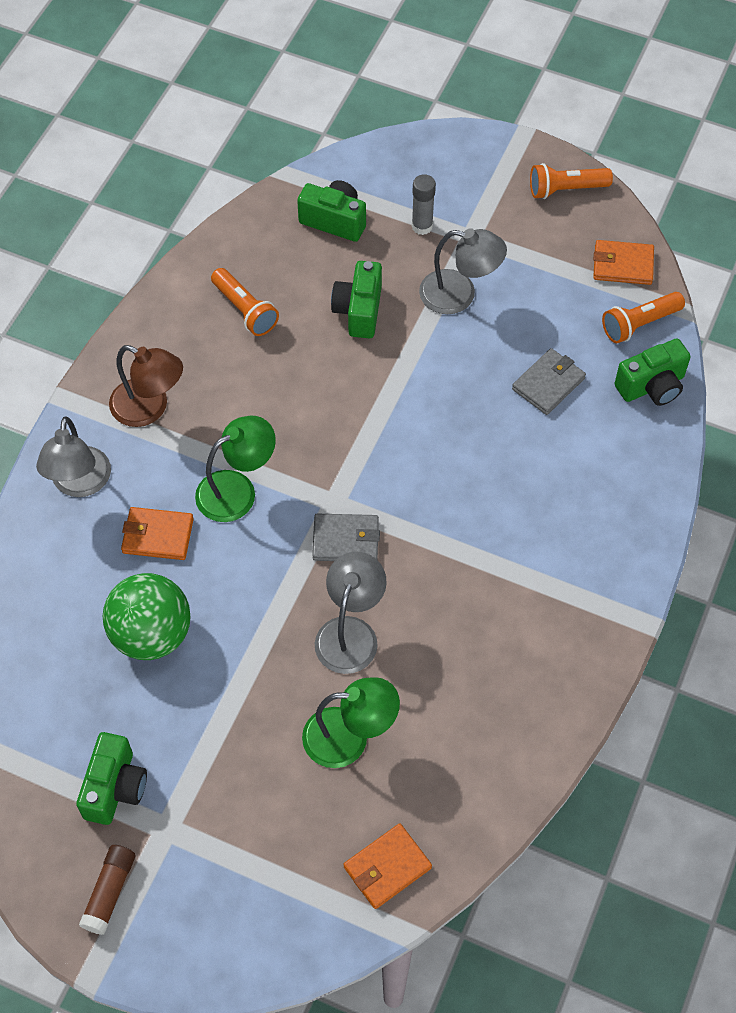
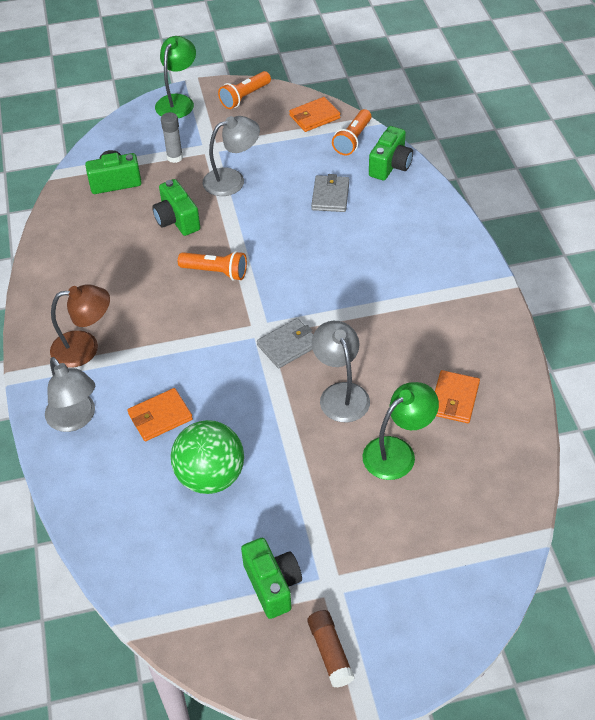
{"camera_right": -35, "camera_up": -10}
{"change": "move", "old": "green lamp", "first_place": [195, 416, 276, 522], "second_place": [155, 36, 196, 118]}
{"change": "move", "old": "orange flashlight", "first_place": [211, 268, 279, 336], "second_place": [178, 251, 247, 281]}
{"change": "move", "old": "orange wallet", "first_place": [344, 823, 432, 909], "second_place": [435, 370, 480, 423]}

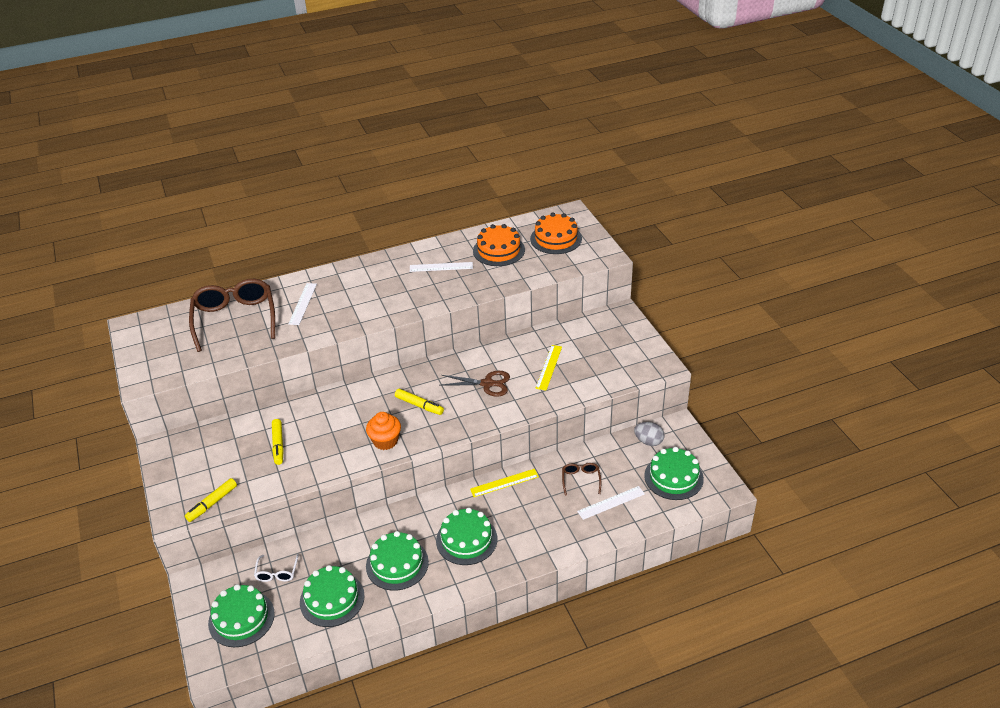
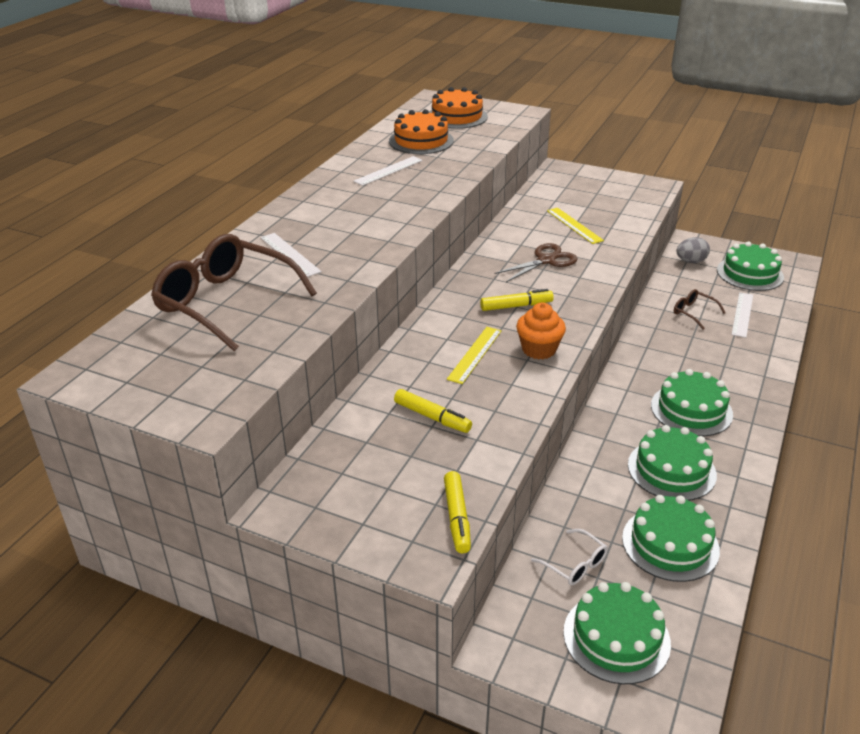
{"camera_right": -45, "camera_up": -5}
{"change": "move", "old": "yellow ruler", "first_place": [470, 469, 539, 497], "second_place": [447, 327, 501, 384]}

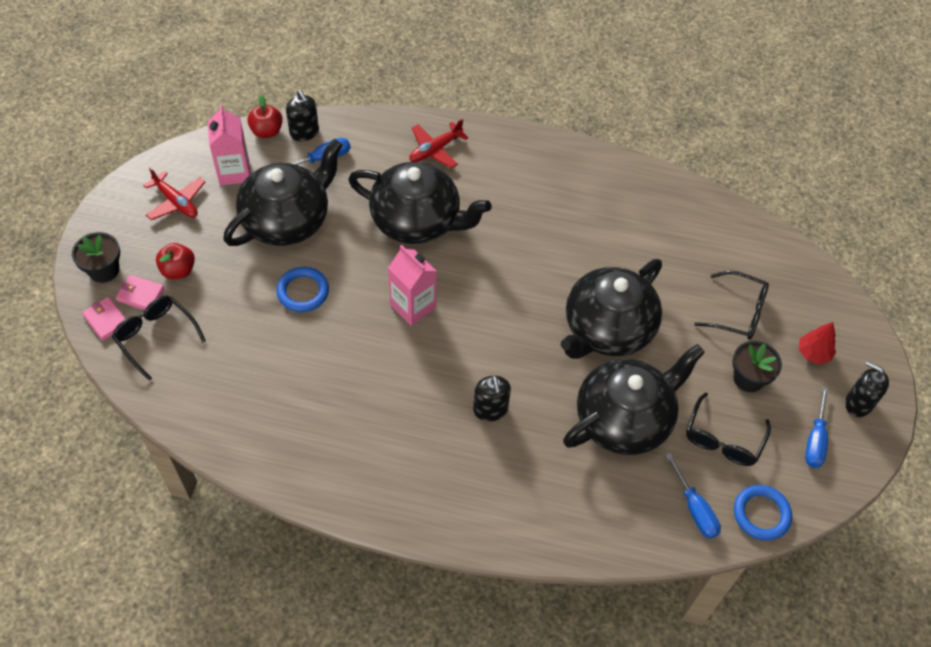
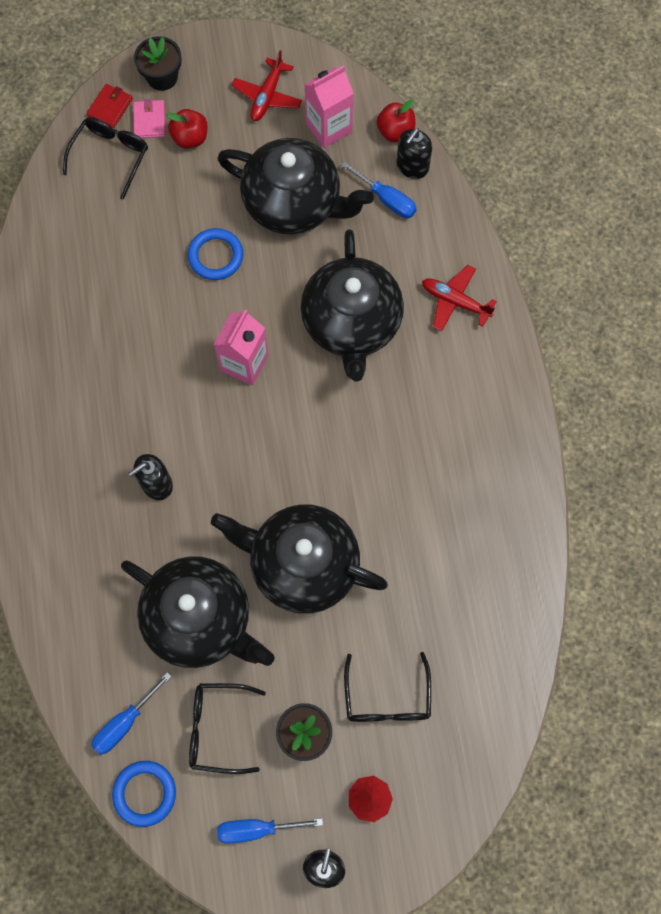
{"camera_right": 70, "camera_up": 15}
{"change": "recolor", "old": "pink wallet", "new": "red wallet", "first_place": [82, 297, 126, 341], "second_place": [87, 84, 133, 128]}

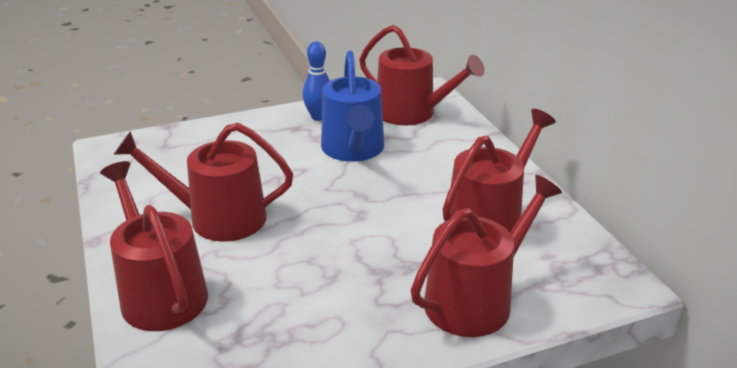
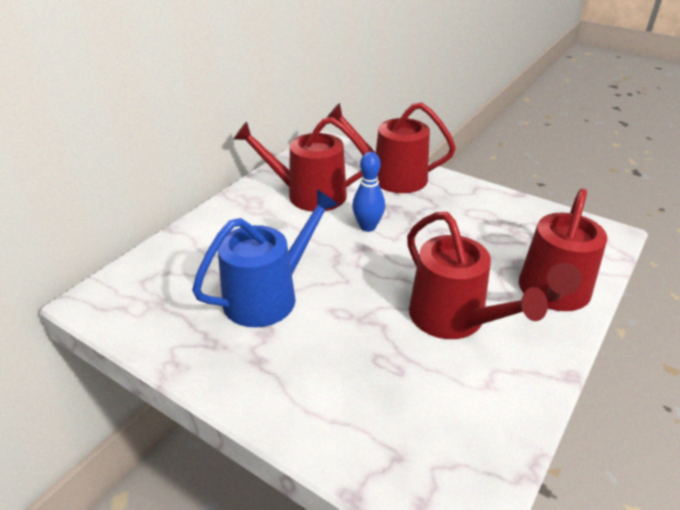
{"camera_right": -125, "camera_up": 5}
{"change": "move", "old": "blue bowling pin", "first_place": [302, 41, 330, 121], "second_place": [352, 152, 385, 232]}
{"change": "delete", "old": "red watering can", "first_place": [359, 25, 484, 125]}

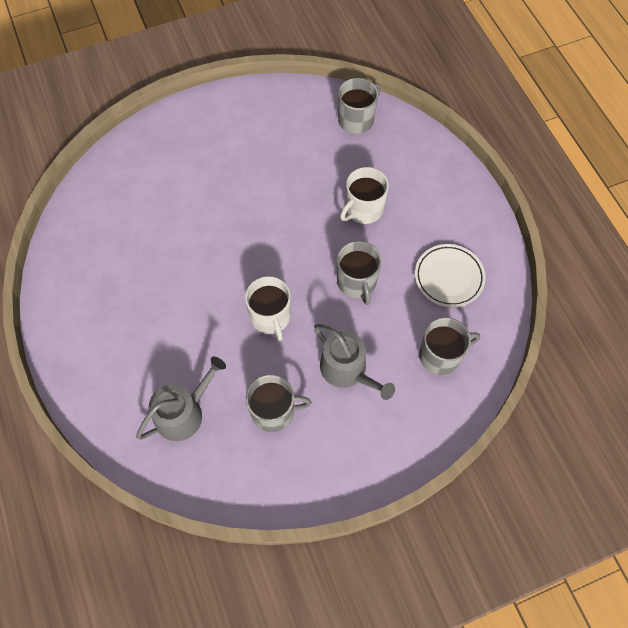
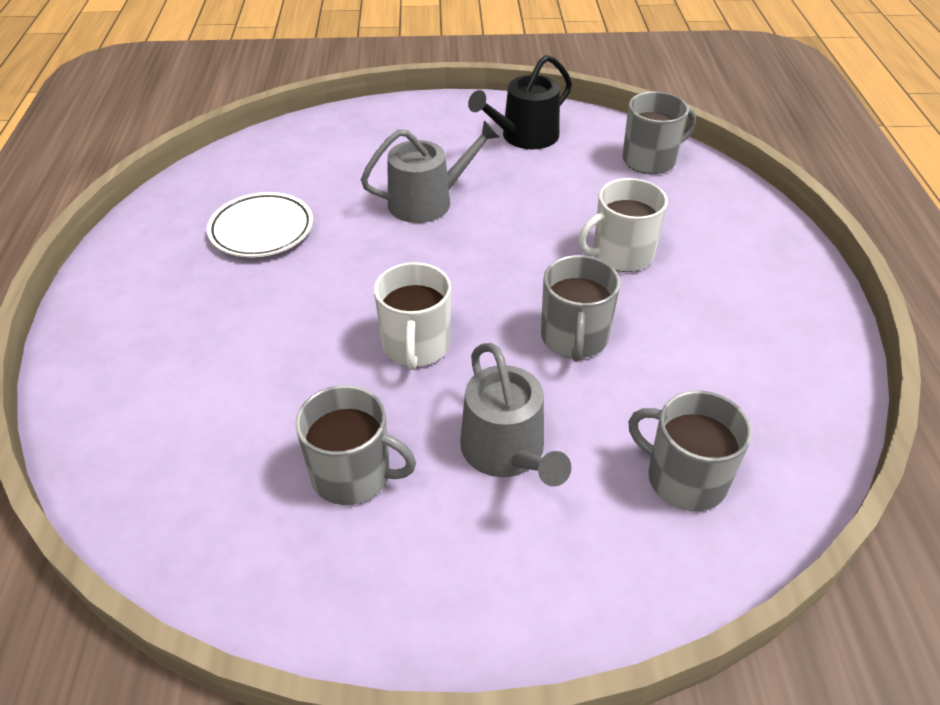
{"camera_right": 20, "camera_up": -20}
{"change": "move", "old": "white plate", "first_place": [415, 244, 486, 307], "second_place": [207, 192, 313, 258]}
{"change": "move", "old": "grey watering can", "first_place": [136, 357, 226, 441], "second_place": [361, 120, 500, 223]}
{"change": "insert", "new": "black watering can", "second_place": [468, 55, 572, 149]}
{"change": "rotate", "old": "grey mug", "first_place": [419, 317, 480, 375], "second_place": [628, 391, 752, 511], "degrees": -150}

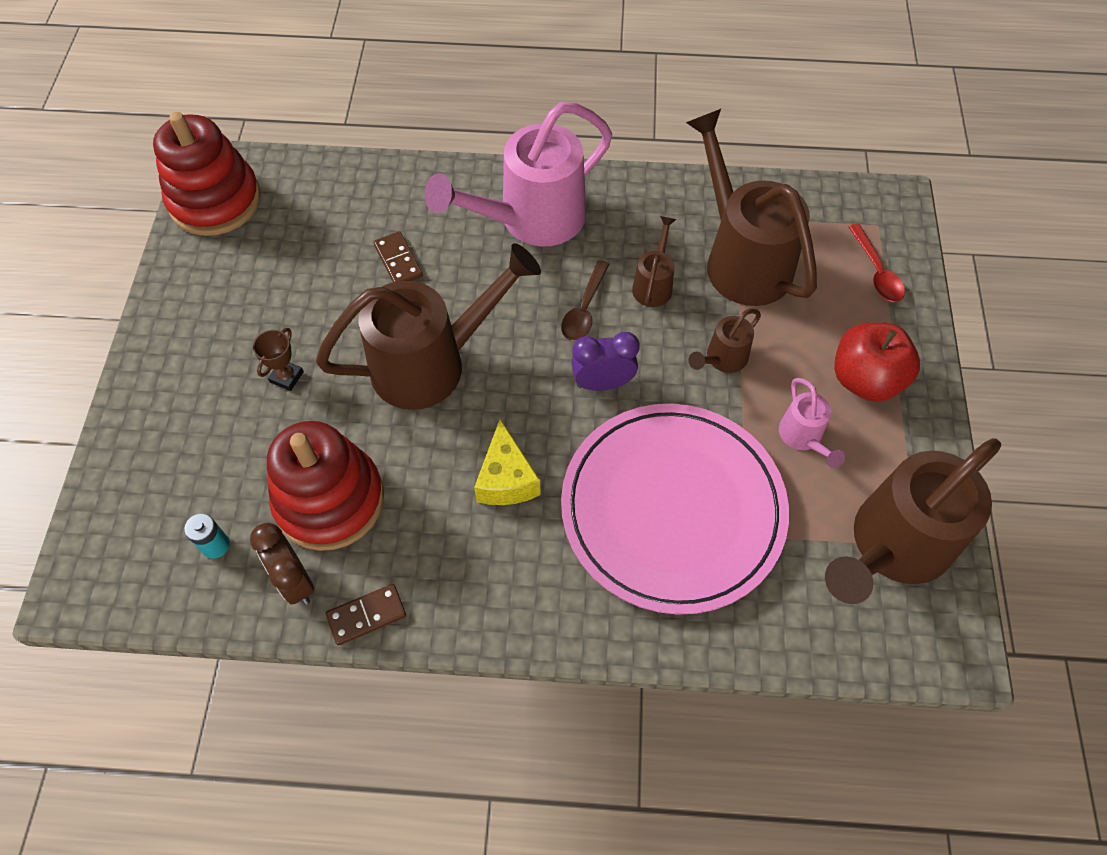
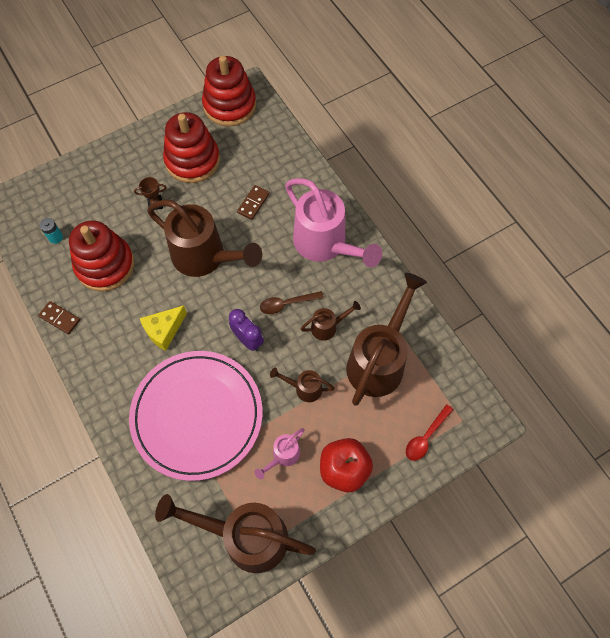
{"camera_right": 55, "camera_up": 5}
{"change": "insert", "new": "red stacking toy", "second_place": [163, 112, 220, 183]}
{"change": "rotate", "old": "pink watering can", "first_place": [425, 102, 612, 247], "second_place": [285, 178, 382, 267], "degrees": -150}
{"change": "delete", "old": "brown clock", "first_place": [250, 523, 314, 605]}

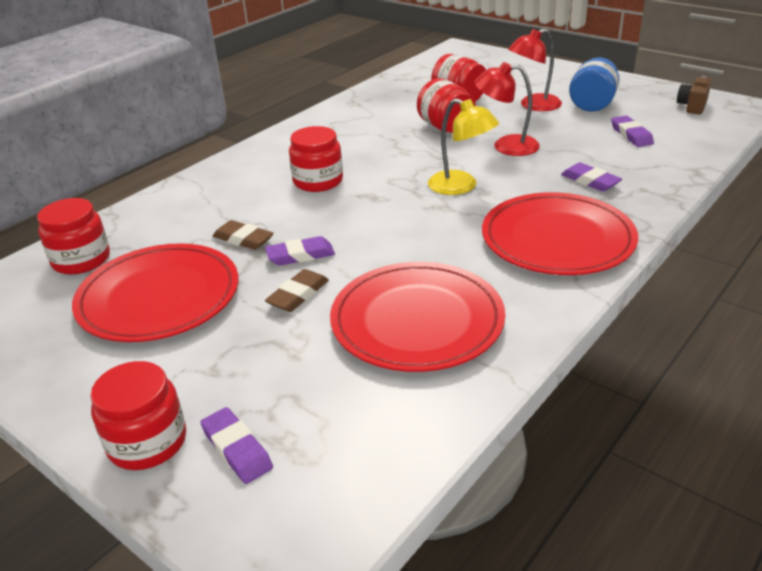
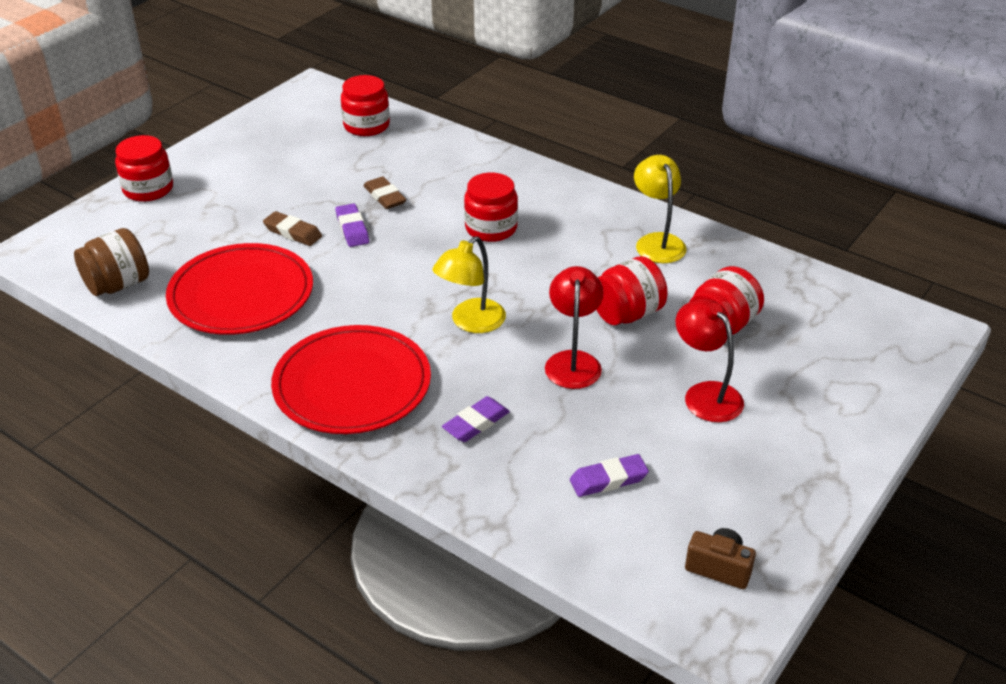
{"camera_right": 85, "camera_up": 5}
{"change": "insert", "new": "brown jar", "second_place": [74, 228, 149, 296]}
{"change": "rotate", "old": "brown eraser", "first_place": [213, 220, 274, 250], "second_place": [364, 176, 406, 209], "degrees": -60}
{"change": "insert", "new": "yellow lamp", "second_place": [634, 155, 686, 263]}
{"change": "delete", "old": "red plate", "first_place": [72, 243, 238, 342]}
{"change": "delete", "old": "purple eraser", "first_place": [200, 407, 273, 484]}
{"change": "delete", "old": "blue jar", "first_place": [569, 57, 619, 112]}

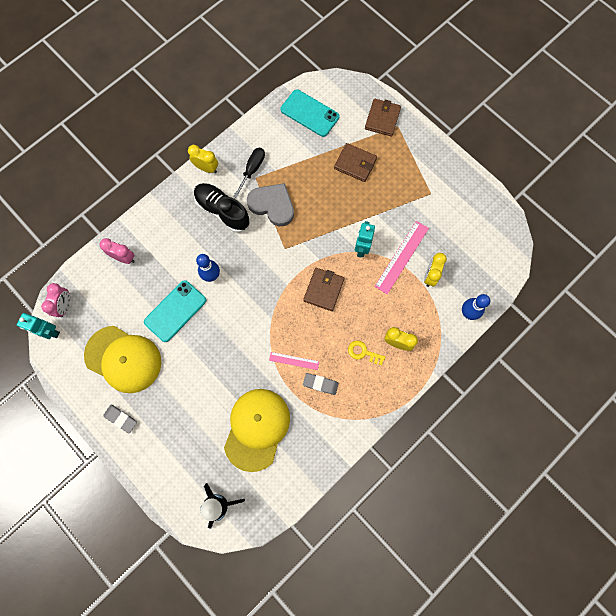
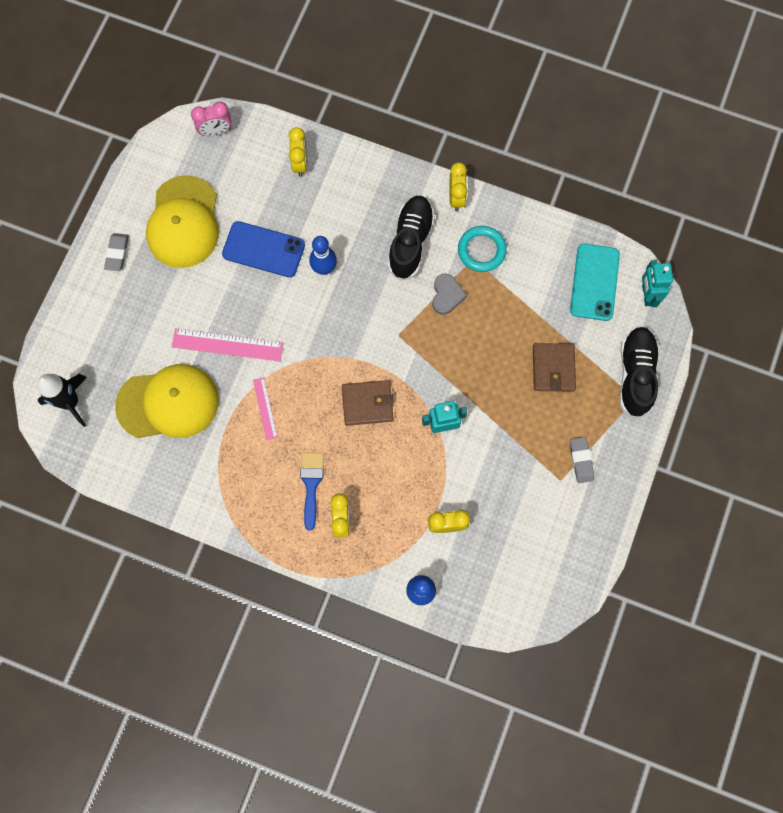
{"camera_right": 65, "camera_up": 0}
{"change": "move", "old": "pink ruler", "first_place": [374, 221, 429, 294], "second_place": [172, 328, 283, 362]}
{"change": "recolor", "old": "turquoise phone", "new": "blue phone", "first_place": [144, 280, 206, 342], "second_place": [222, 221, 305, 277]}
{"change": "recolor", "old": "pink clock", "new": "yellow clock", "first_place": [99, 238, 135, 264], "second_place": [289, 127, 308, 177]}
{"change": "replace", "old": "yellow key", "new": "blue brush", "first_place": [348, 341, 385, 365], "second_place": [300, 452, 324, 531]}
{"change": "resize", "old": "grey heart", "first_place": [247, 183, 294, 226], "second_place": [432, 274, 467, 315], "factor": 0.61}
{"change": "replace", "old": "black screwdriver", "new": "turquoise ring", "first_place": [234, 148, 265, 198], "second_place": [458, 226, 507, 272]}
{"change": "move", "old": "grey eraser", "first_place": [303, 373, 339, 395], "second_place": [570, 437, 594, 483]}
{"change": "replace", "old": "brown wallet", "new": "black shoe", "first_place": [365, 99, 401, 137], "second_place": [620, 327, 659, 418]}
{"change": "move", "old": "turquoise robot", "first_place": [17, 313, 60, 339], "second_place": [642, 260, 673, 307]}

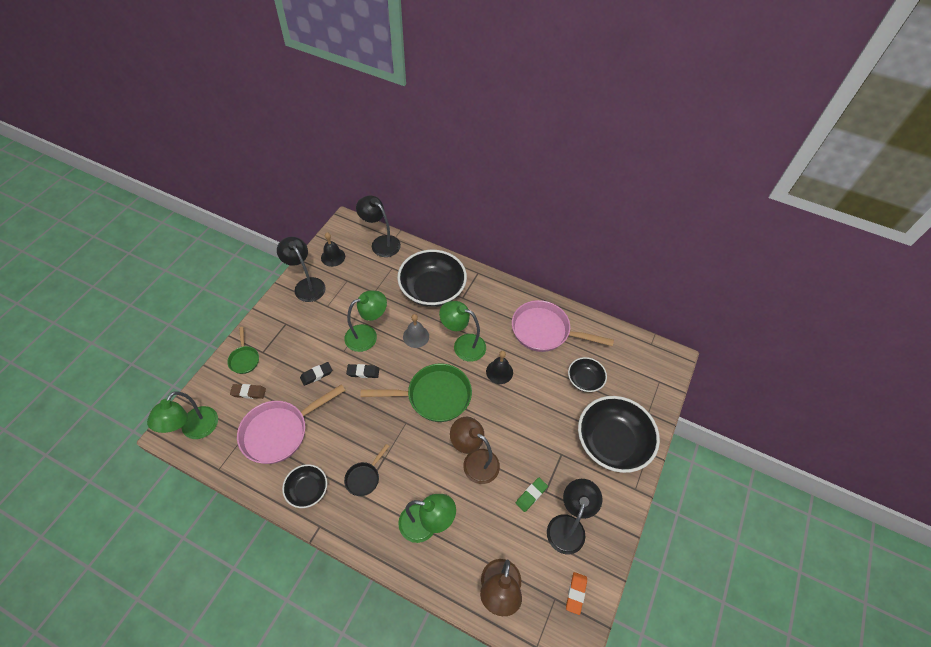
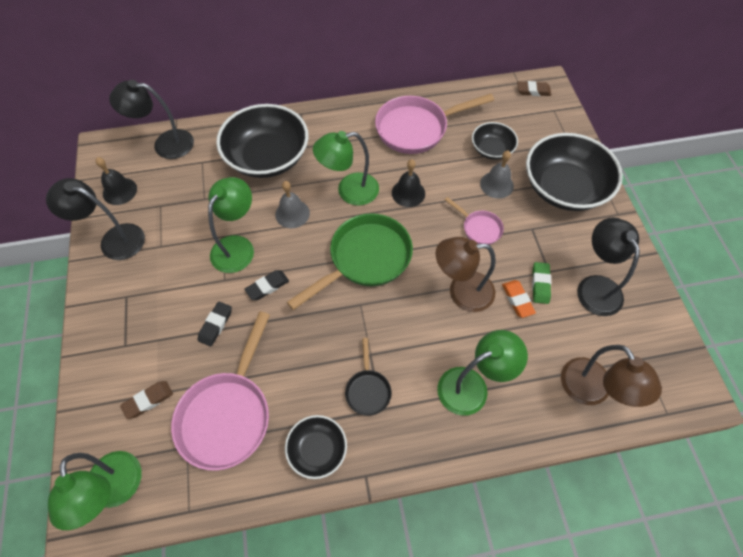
{"camera_right": -35, "camera_up": 5}
{"change": "insert", "new": "pink pan", "second_place": [445, 197, 504, 245]}
{"change": "insert", "new": "grey bell", "second_place": [480, 151, 514, 199]}
{"change": "move", "old": "orange eraser", "first_place": [566, 572, 587, 615], "second_place": [502, 280, 536, 318]}
{"change": "insert", "new": "brown eraser", "second_place": [517, 81, 551, 96]}
{"change": "delete", "old": "green pan", "first_place": [227, 327, 259, 374]}

